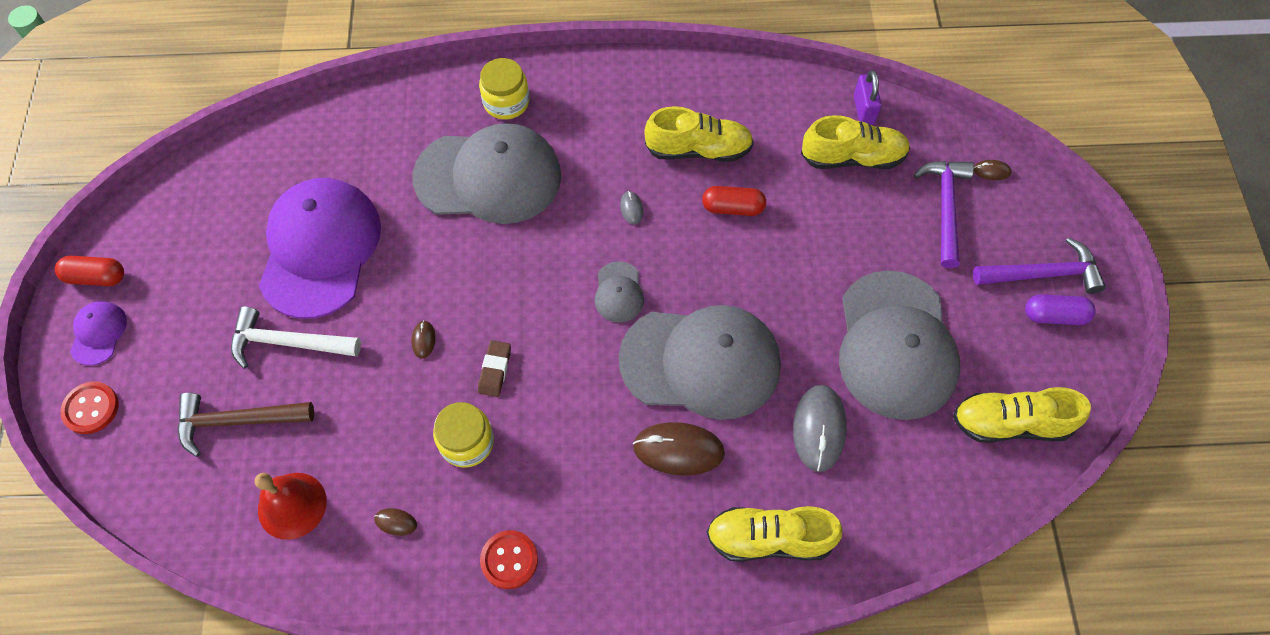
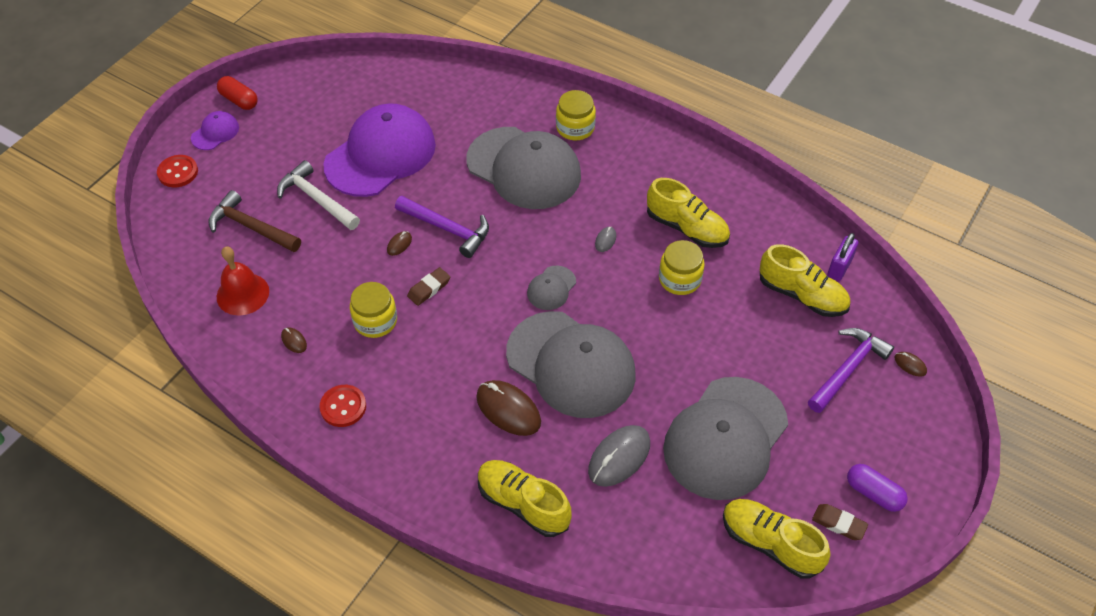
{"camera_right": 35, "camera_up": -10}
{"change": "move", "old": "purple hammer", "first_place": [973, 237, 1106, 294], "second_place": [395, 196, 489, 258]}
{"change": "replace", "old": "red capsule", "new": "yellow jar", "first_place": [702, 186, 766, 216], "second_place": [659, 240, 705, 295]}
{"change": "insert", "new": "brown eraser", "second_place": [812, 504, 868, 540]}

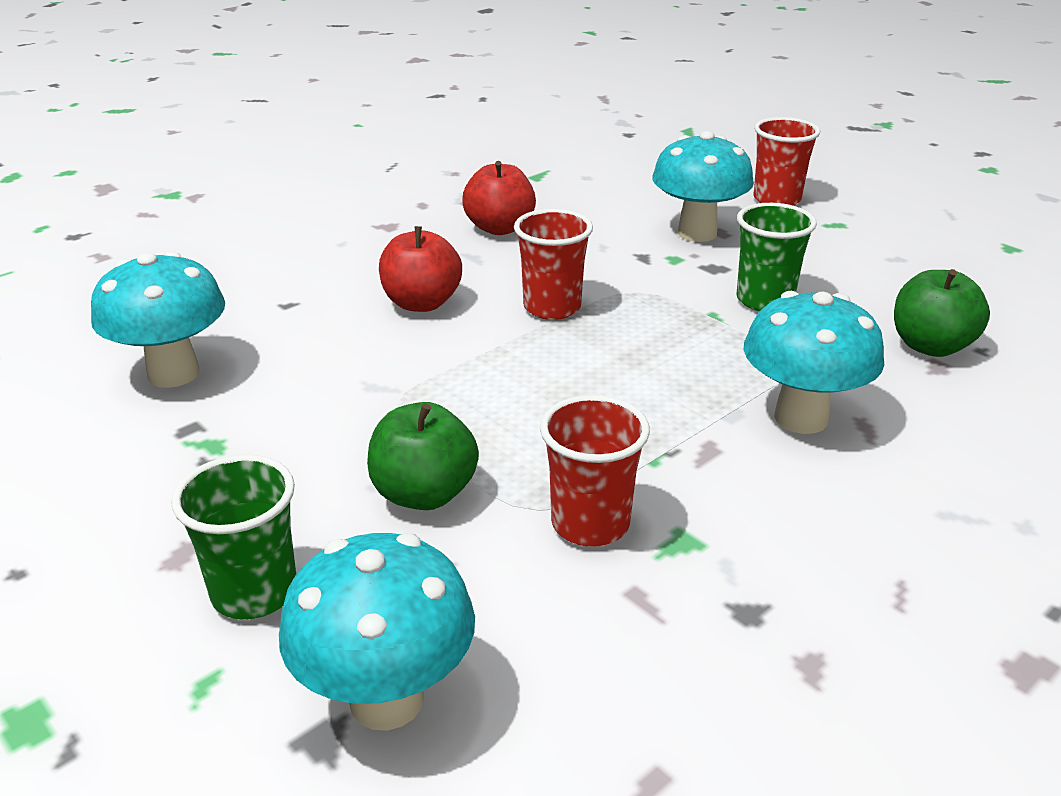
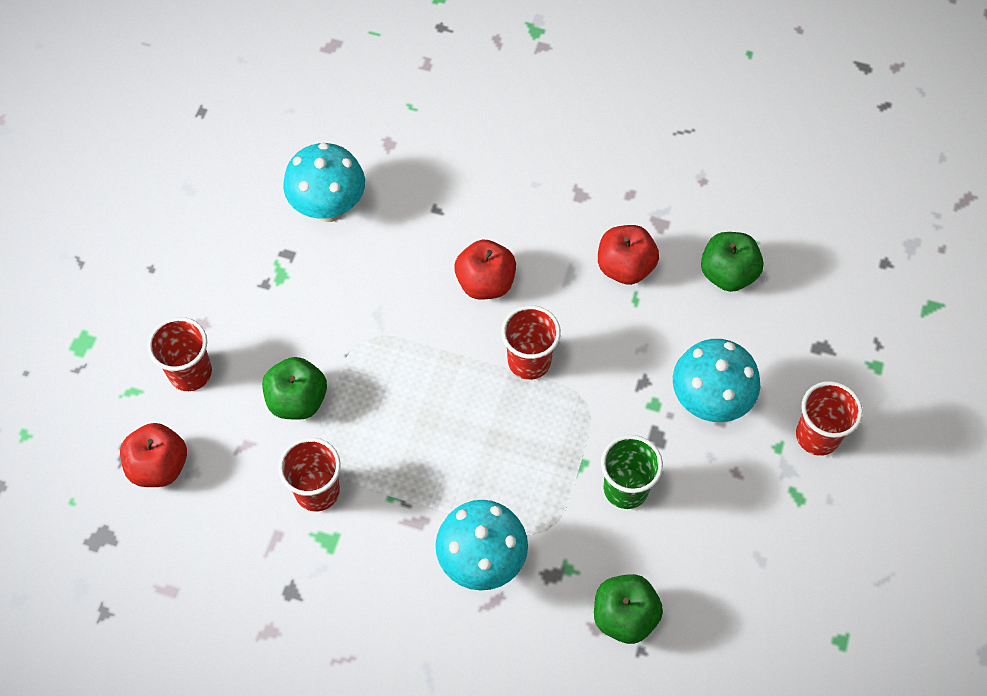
{"camera_right": 60, "camera_up": 30}
{"change": "replace", "old": "turquoise mushroom", "new": "red apple", "first_place": [279, 533, 475, 731], "second_place": [120, 423, 187, 487]}
{"change": "recolor", "old": "green cup", "new": "red cup", "first_place": [171, 454, 296, 620], "second_place": [147, 317, 212, 391]}
{"change": "insert", "new": "green apple", "second_place": [701, 232, 764, 292]}

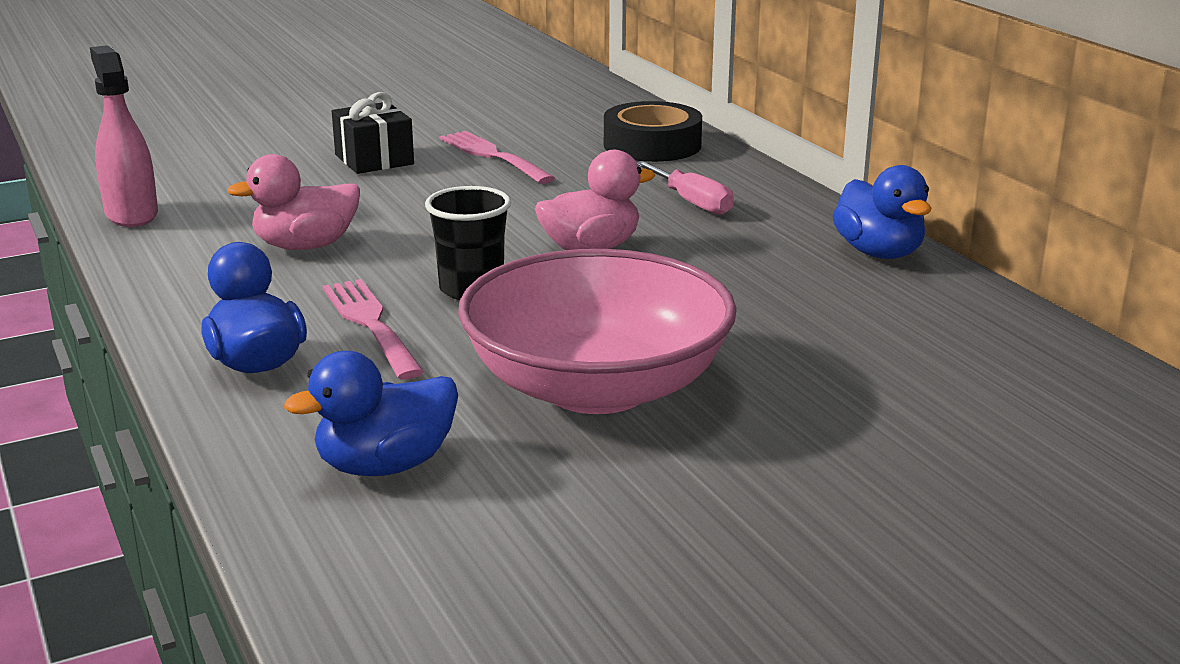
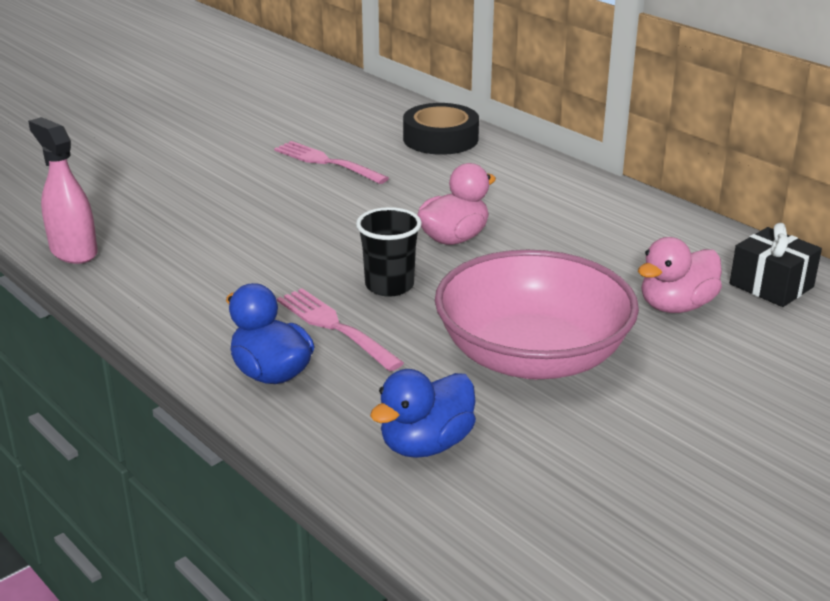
{"camera_right": -15, "camera_up": 5}
{"change": "move", "old": "pink duck", "first_place": [227, 154, 360, 250], "second_place": [638, 237, 722, 313]}
{"change": "move", "old": "black gift", "first_place": [332, 92, 414, 174], "second_place": [730, 223, 822, 307]}
{"change": "delete", "old": "pink screwdriver", "first_place": [637, 161, 734, 215]}
{"change": "delete", "old": "blue duck", "first_place": [833, 165, 931, 259]}

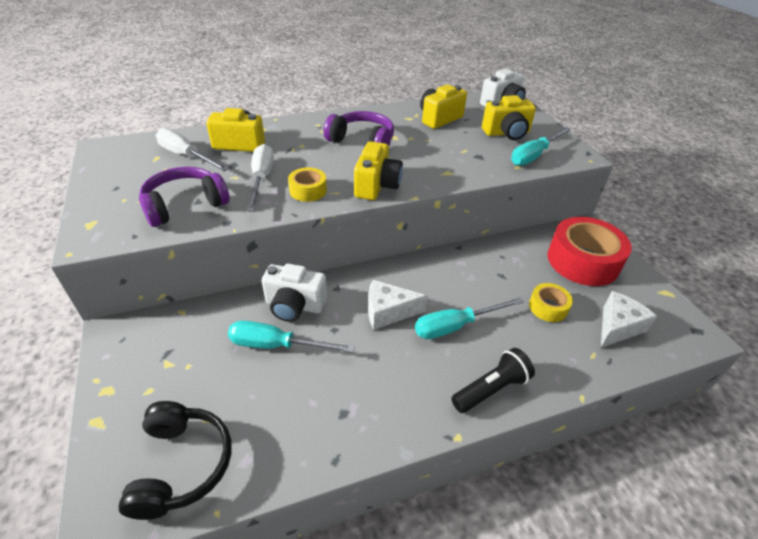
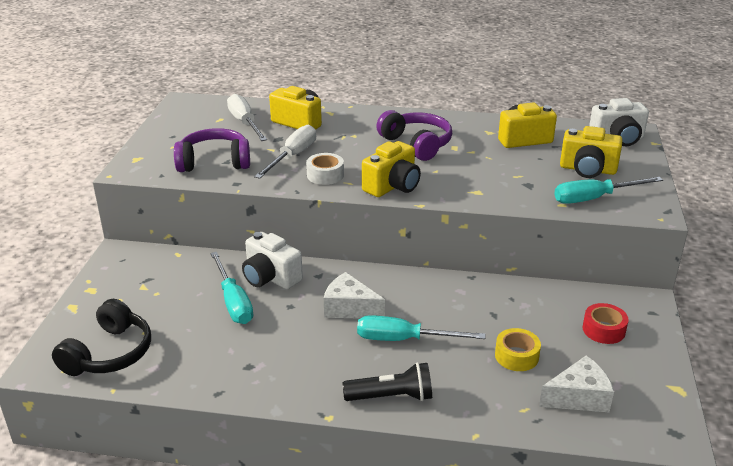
{"camera_right": 30, "camera_up": -10}
{"change": "rotate", "old": "turquoise screwdriver", "first_place": [228, 320, 355, 353], "second_place": [211, 252, 253, 324], "degrees": -150}
{"change": "recolor", "old": "yellow tape", "new": "white tape", "first_place": [288, 168, 327, 202], "second_place": [306, 153, 344, 185]}
{"change": "resize", "old": "red tape", "first_place": [548, 217, 632, 286], "second_place": [583, 303, 629, 344], "factor": 0.49}

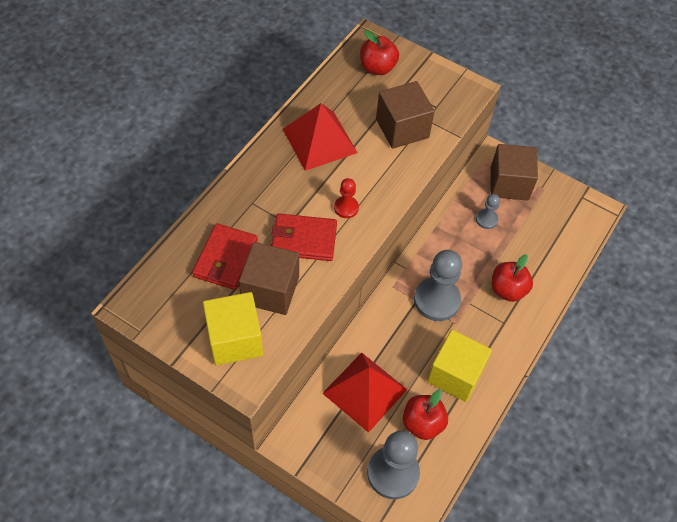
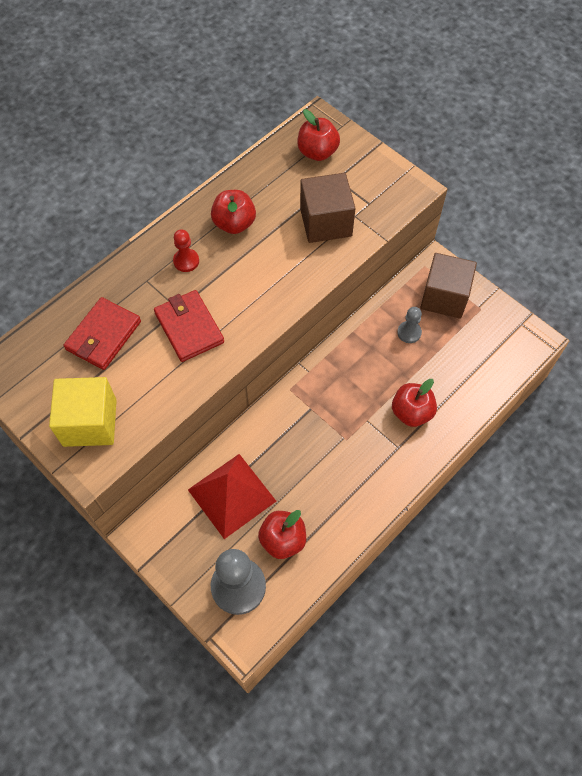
{"camera_right": 15, "camera_up": 5}
{"change": "rotate", "old": "red wallet", "first_place": [271, 214, 337, 261], "second_place": [154, 290, 224, 362], "degrees": 45}
{"change": "move", "old": "red pawn", "first_place": [334, 178, 359, 218], "second_place": [173, 229, 199, 272]}
{"change": "replace", "old": "red pyramid", "new": "red apple", "first_place": [283, 103, 358, 171], "second_place": [211, 190, 256, 234]}
{"change": "delete", "old": "brown cube", "first_place": [239, 242, 299, 315]}
{"change": "delete", "old": "grey pawn", "first_place": [414, 250, 462, 321]}
{"change": "delete", "old": "yellow cube", "first_place": [427, 330, 492, 402]}

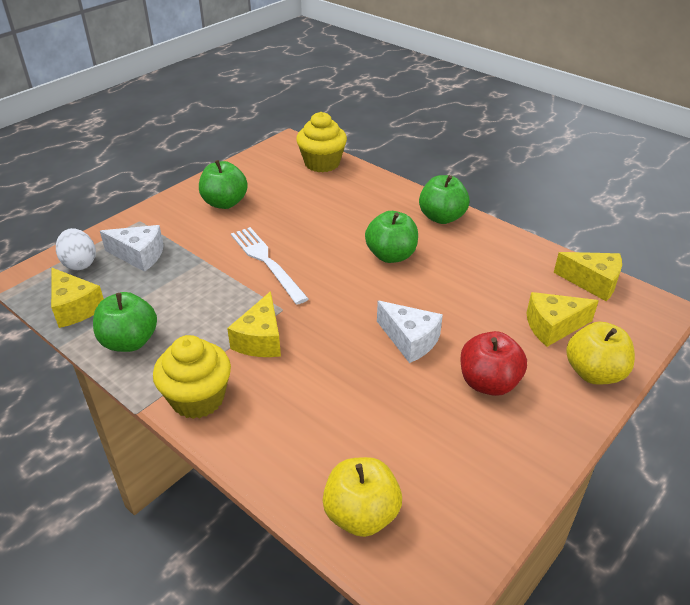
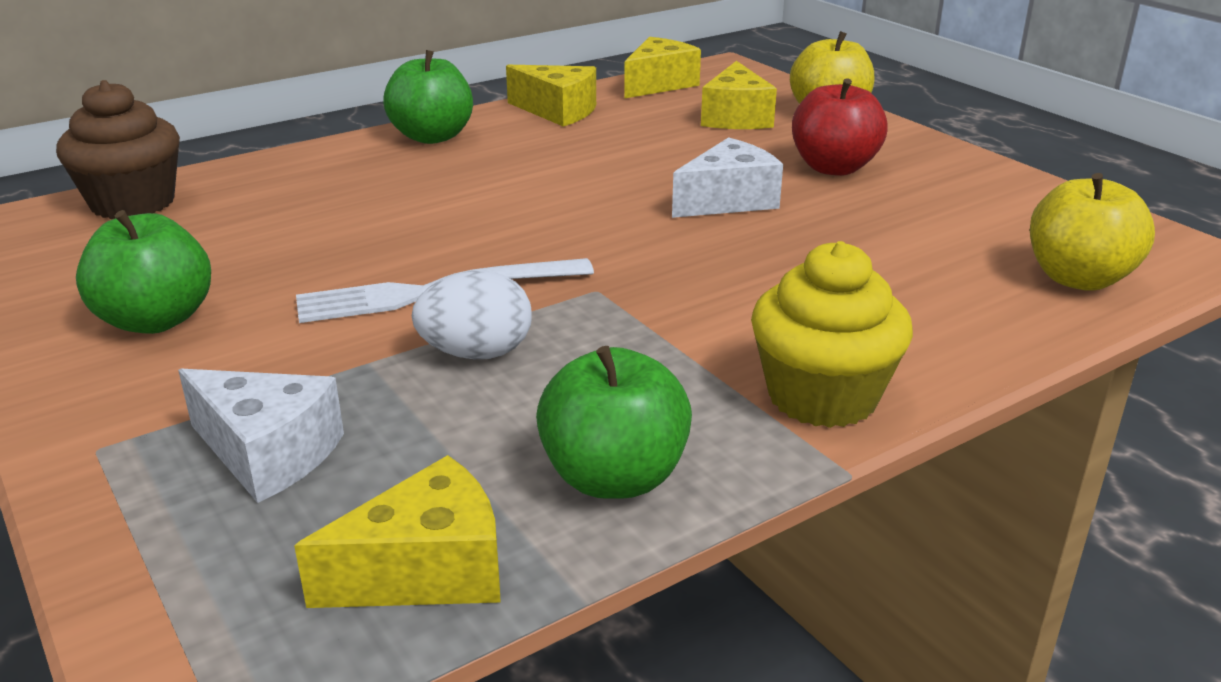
{"camera_right": -75, "camera_up": -10}
{"change": "recolor", "old": "yellow cupcake", "new": "brown cupcake", "first_place": [296, 112, 347, 172], "second_place": [56, 80, 180, 219]}
{"change": "rotate", "old": "white cheese", "first_place": [100, 225, 164, 272], "second_place": [178, 369, 344, 503], "degrees": 90}
{"change": "move", "old": "white egg", "first_place": [56, 228, 96, 270], "second_place": [412, 271, 532, 359]}
{"change": "move", "old": "yellow cheese", "first_place": [227, 291, 281, 357], "second_place": [506, 65, 596, 127]}
{"change": "delete", "old": "green apple", "first_place": [365, 211, 418, 263]}

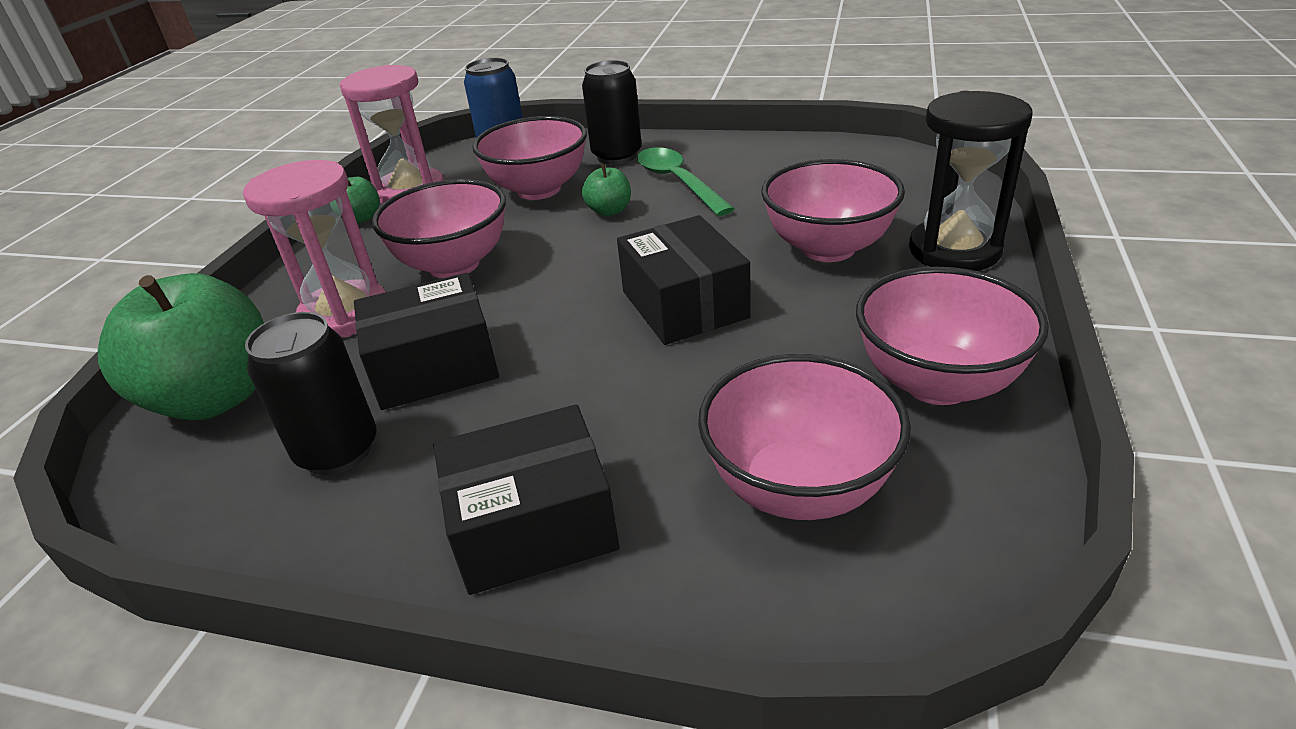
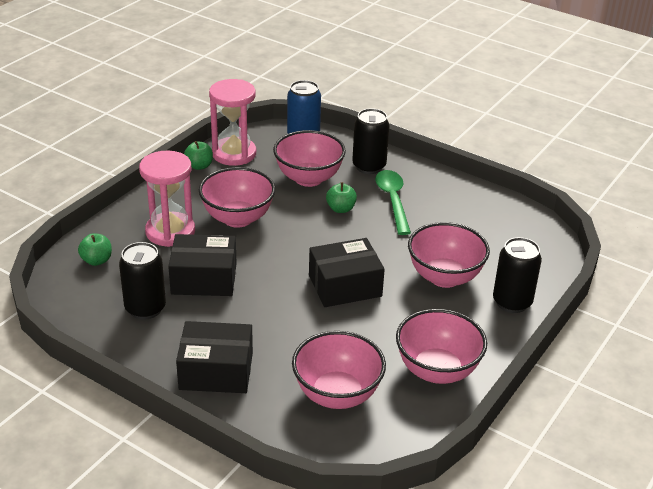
{"camera_right": 15, "camera_up": 0}
{"change": "resize", "old": "green apple", "first_place": [98, 273, 264, 420], "second_place": [78, 233, 112, 266], "factor": 0.44}
{"change": "rotate", "old": "black box", "first_place": [617, 215, 751, 345], "second_place": [309, 238, 385, 307], "degrees": 75}
{"change": "replace", "old": "black hourglass", "new": "black can", "first_place": [909, 91, 1033, 271], "second_place": [493, 237, 542, 313]}

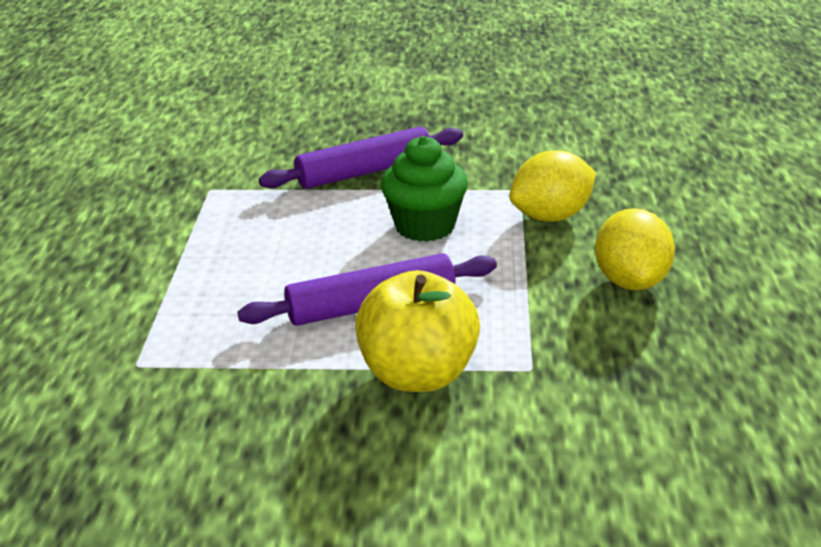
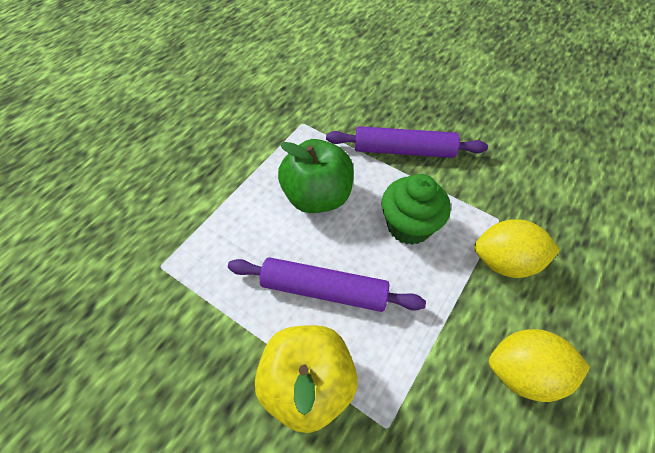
{"camera_right": 30, "camera_up": 25}
{"change": "insert", "new": "green apple", "second_place": [278, 139, 354, 213]}
{"change": "rotate", "old": "yellow lemon", "first_place": [595, 208, 675, 290], "second_place": [489, 329, 590, 402], "degrees": 60}

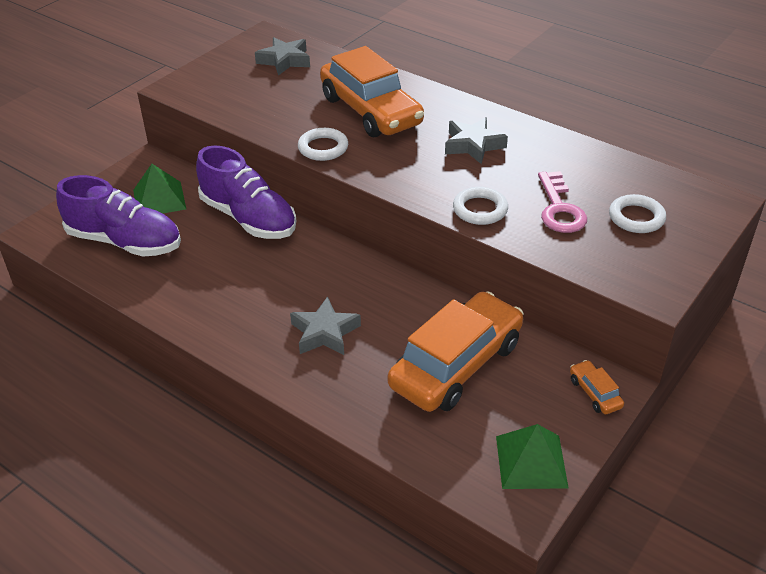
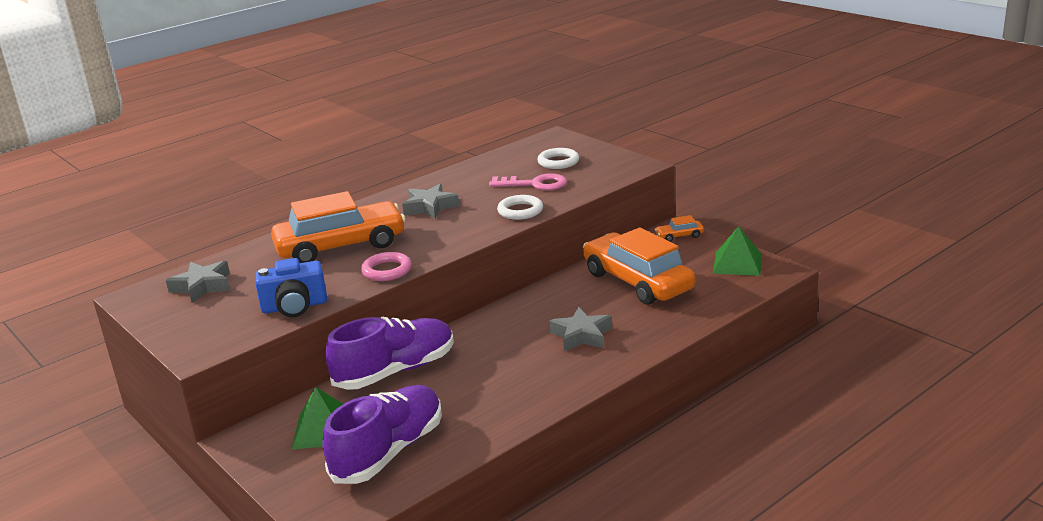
{"camera_right": -75, "camera_up": -15}
{"change": "insert", "new": "blue camera", "second_place": [255, 258, 327, 317]}
{"change": "recolor", "old": "white ring", "new": "pink ring", "first_place": [298, 128, 348, 161], "second_place": [361, 252, 412, 281]}

